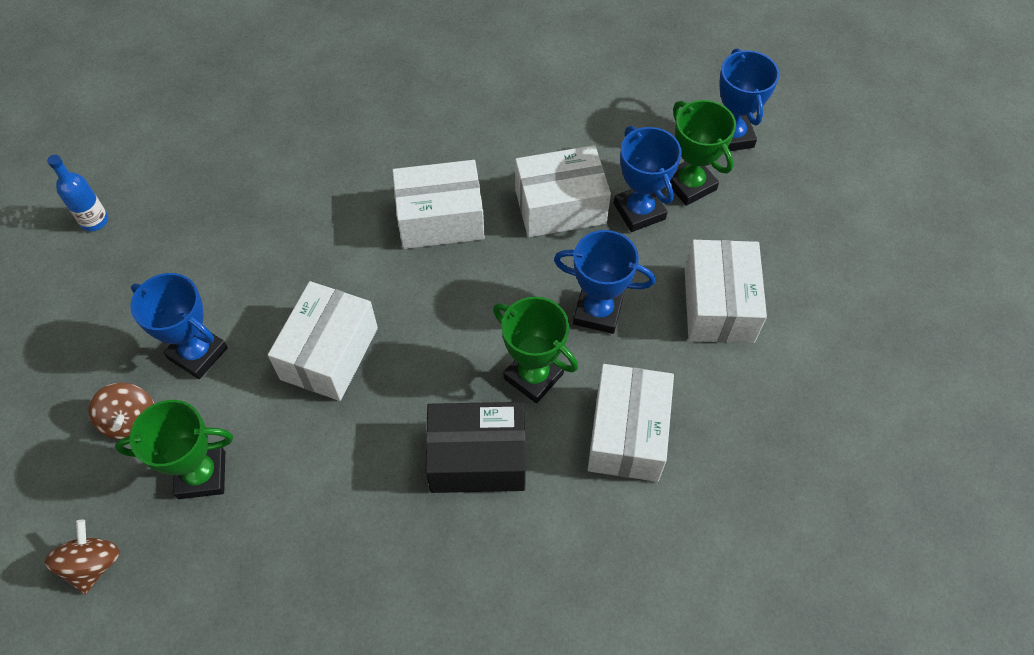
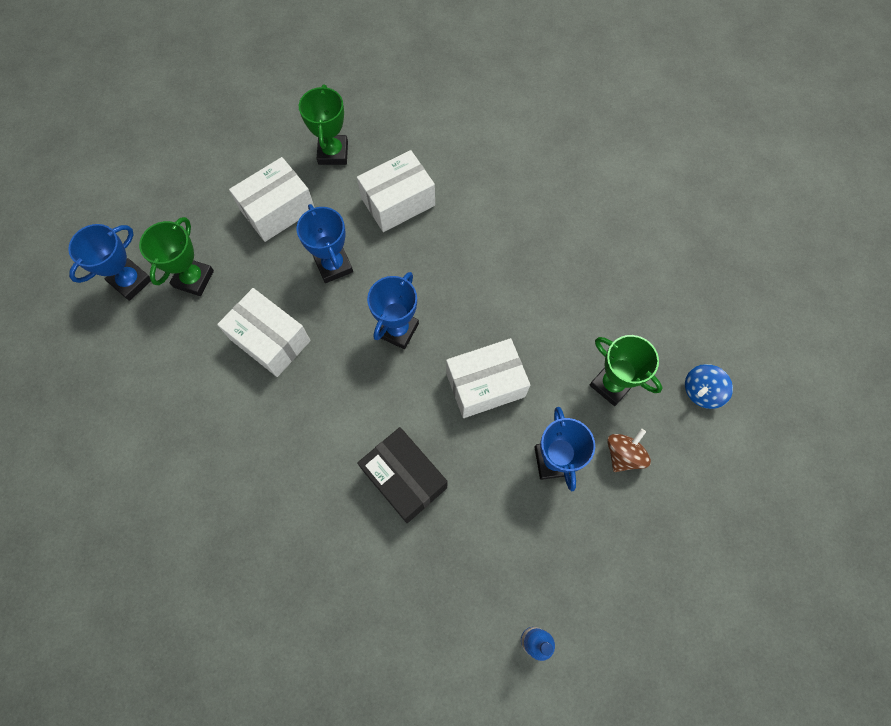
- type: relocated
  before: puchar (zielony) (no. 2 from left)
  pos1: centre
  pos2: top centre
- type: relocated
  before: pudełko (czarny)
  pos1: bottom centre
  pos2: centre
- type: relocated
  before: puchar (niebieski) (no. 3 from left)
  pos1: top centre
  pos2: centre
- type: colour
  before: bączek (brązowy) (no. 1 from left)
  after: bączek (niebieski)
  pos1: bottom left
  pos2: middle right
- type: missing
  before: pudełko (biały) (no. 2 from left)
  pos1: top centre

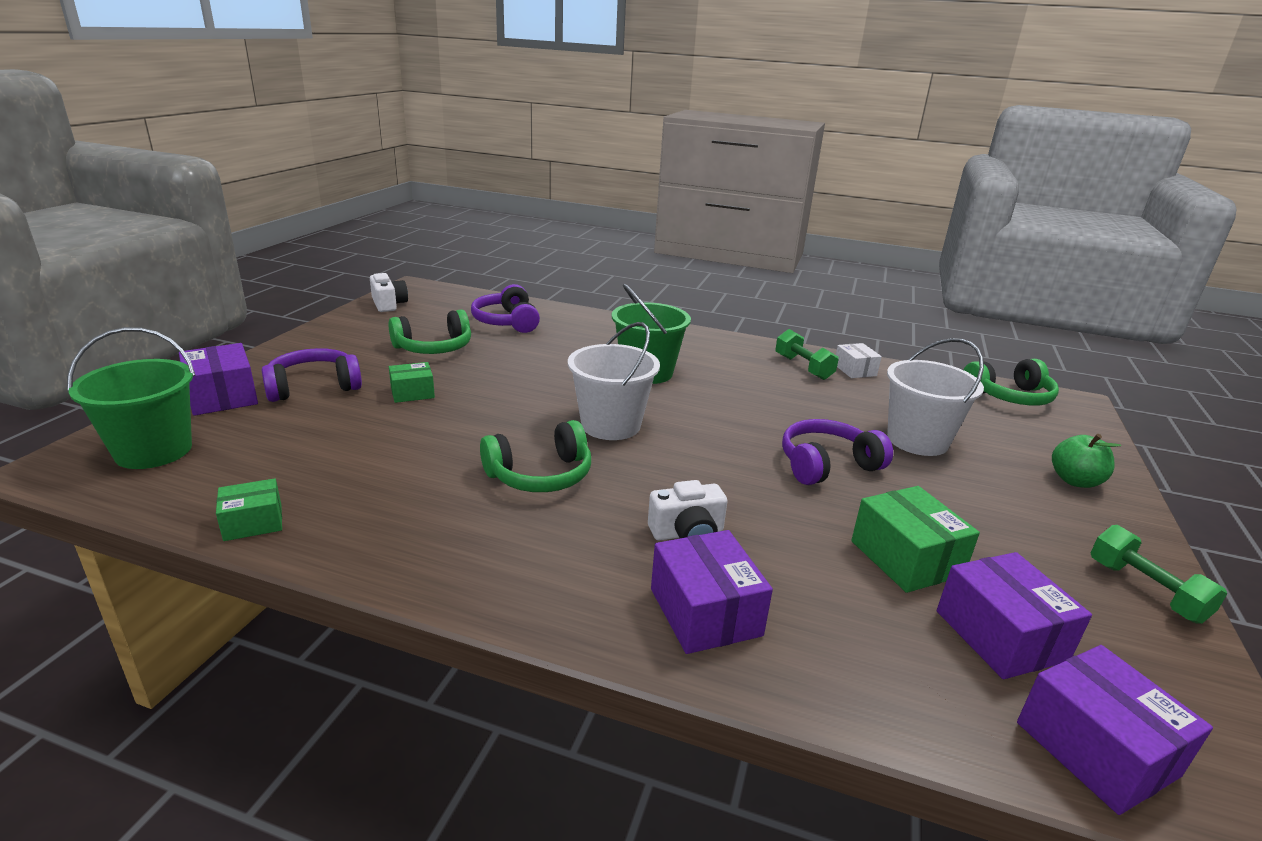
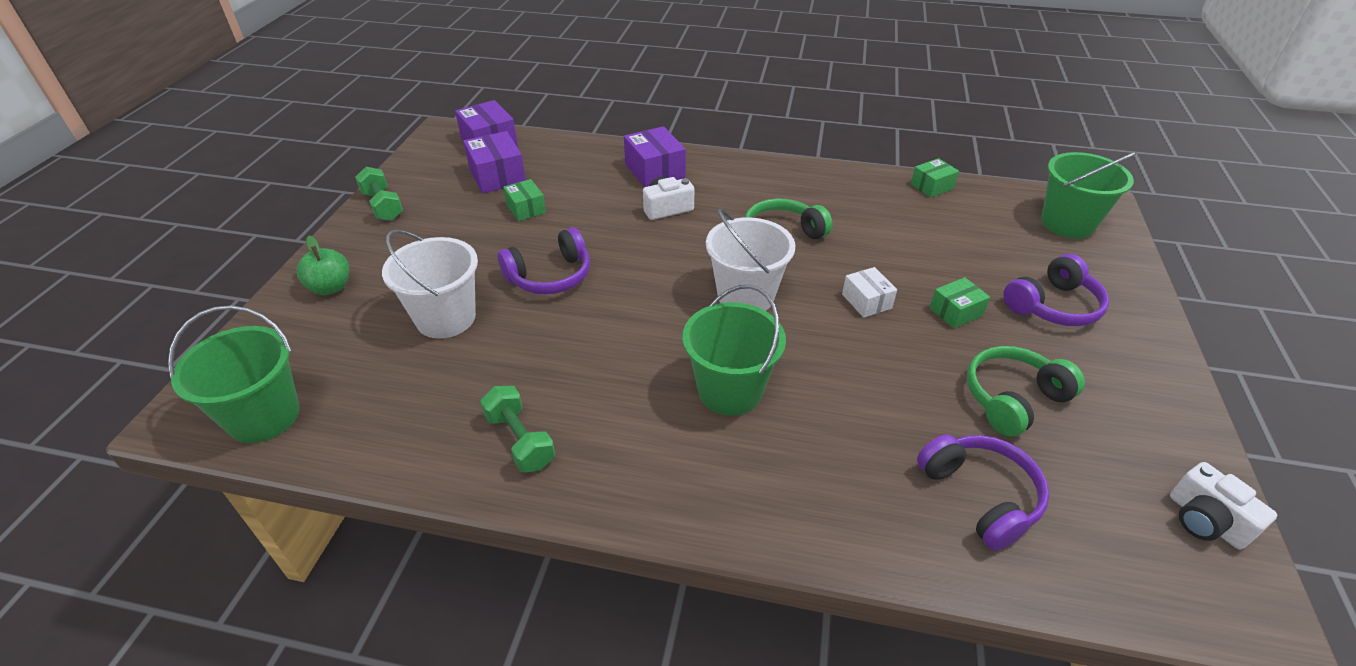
- type: exchanged
  before: słuchawki (zielony) (no. 3 from left)
  after: wiadro (zielony) (no. 1 from left)
  pos1: middle right
  pos2: middle left
- type: size
  before: pudełko (zielony) (no. 3 from left in the first image)
  pos1: middle right
  pos2: top centre
  scale: 0.62
- type: relocated
  before: pudełko (biały)
  pos1: middle right
  pos2: centre
- type: missing
  before: pudełko (fioletowy) (no. 1 from left)
  pos1: middle left

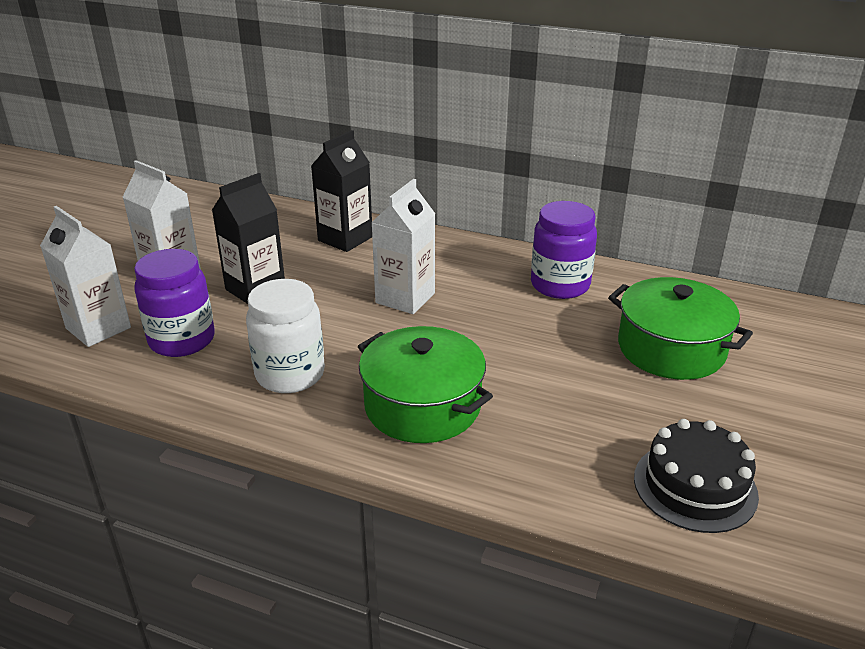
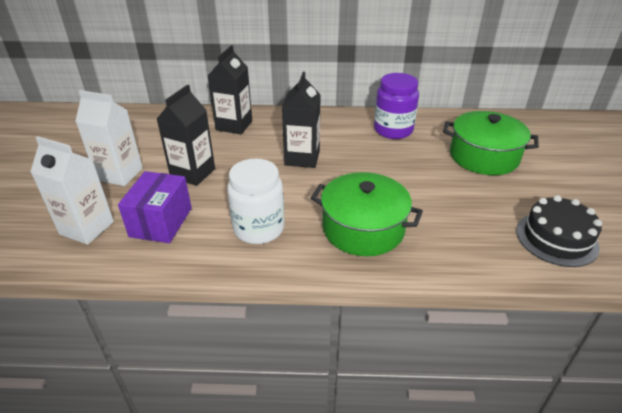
- type: exchanged
  before: słoik (fioletowy) (no. 1 from left)
  after: pudełko (fioletowy)
  pos1: middle left
  pos2: middle left
- type: colour
  before: karton mleka (biały) (no. 3 from left)
  after: karton mleka (czarny) (no. 3 from left)
  pos1: centre
  pos2: top centre

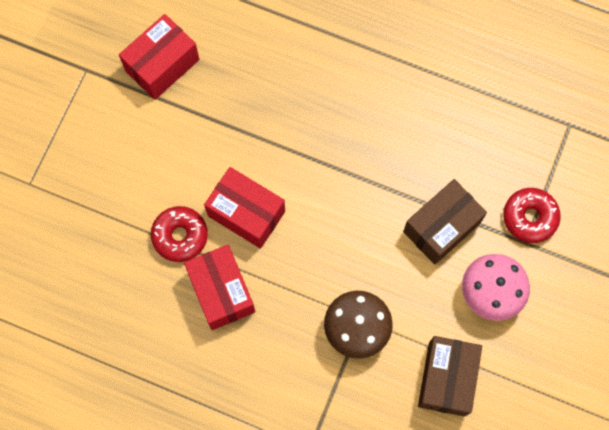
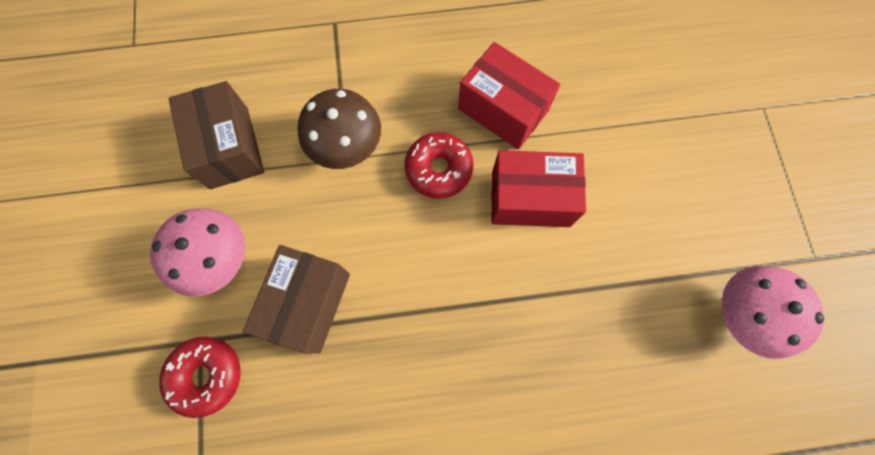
- type: relocated
  before: donut (czerwony) (no. 1 from left in the first image)
  after: donut (czerwony) (no. 2 from left)
  pos1: middle left
  pos2: centre
- type: exchanged
  before: pudełko (czerwony) (no. 1 from left)
  after: grzyb (różowy) (no. 2 from left)
  pos1: top left
  pos2: bottom right

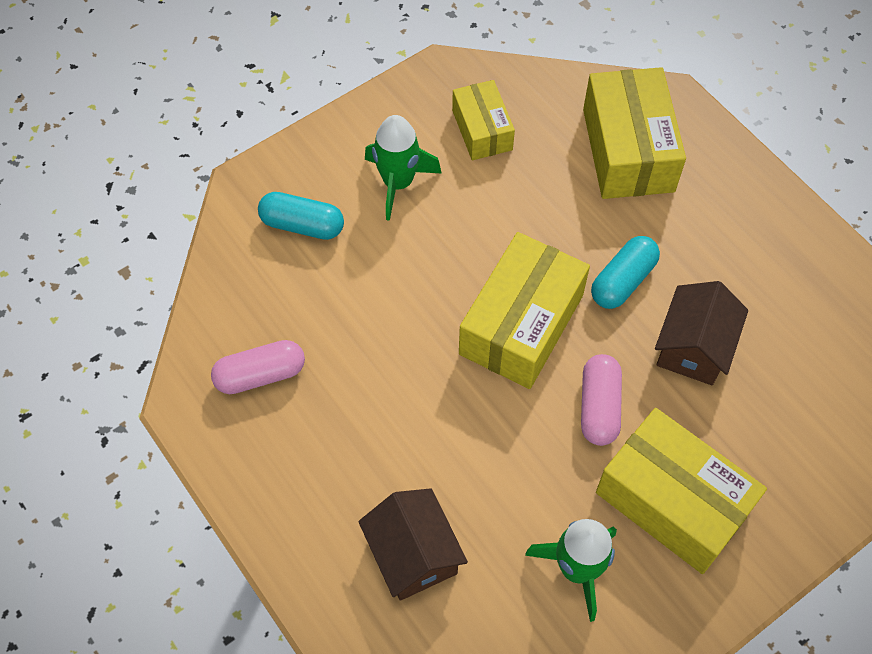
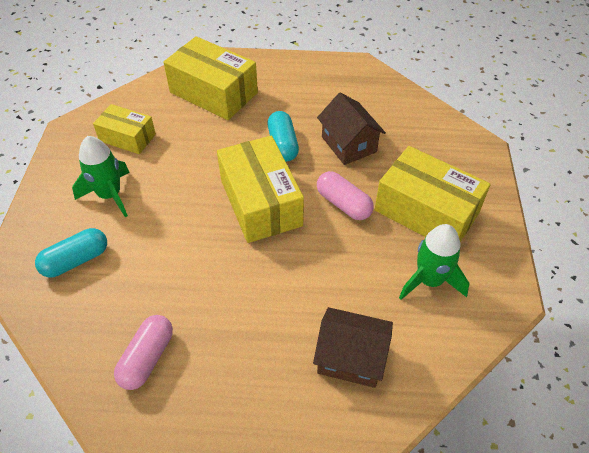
- type: spun
  before: pudełko (żółty) (no. 4 from left)
  pos1: bottom right
  pos2: middle right
  turn: 45

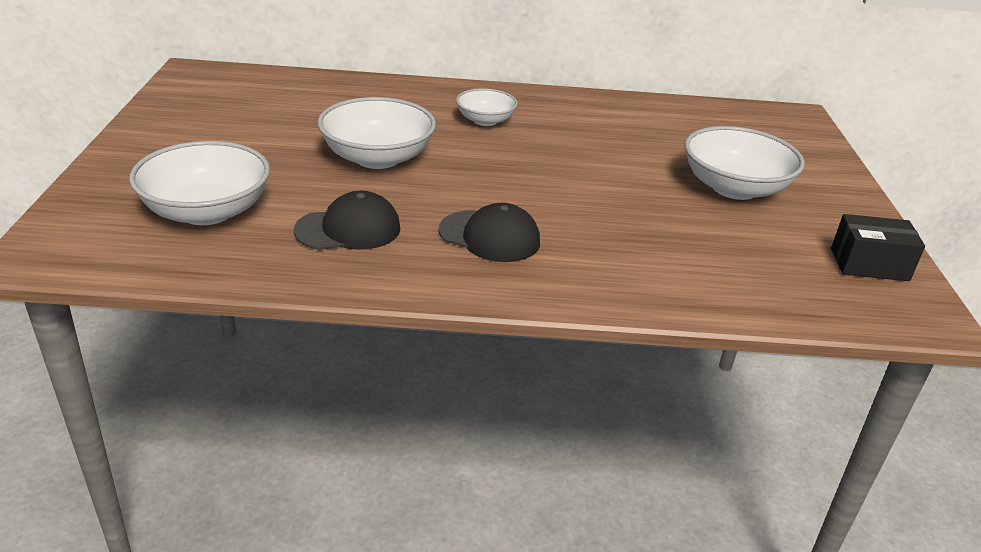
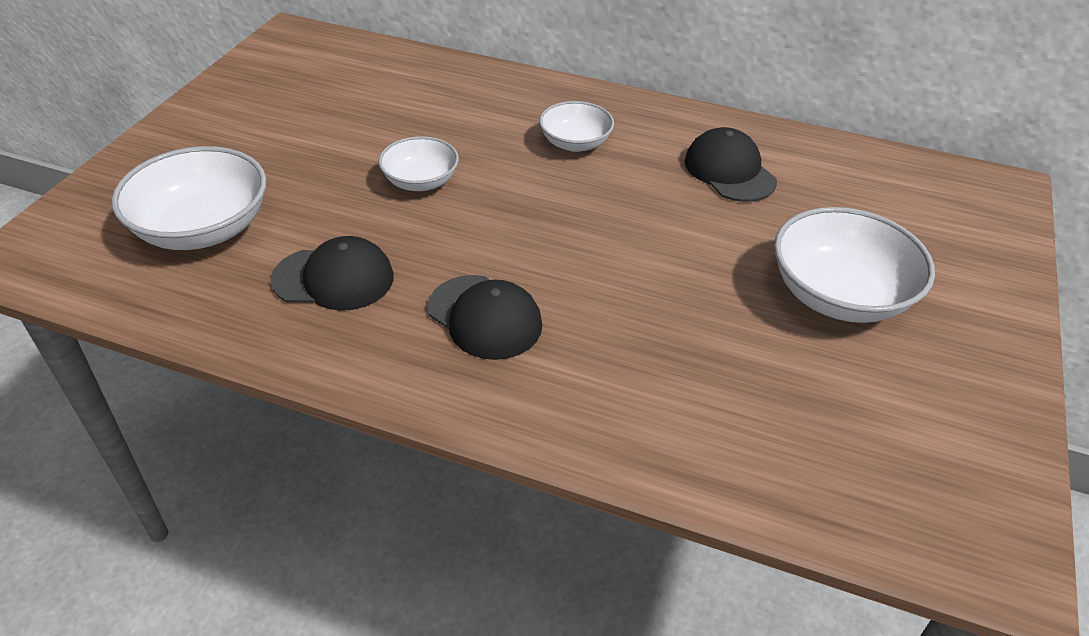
- type: size
  before: miska (biały) (no. 2 from left)
  pos1: top centre
  pos2: top centre
  scale: 0.59
- type: appeared
  after: czapka (czarny) (no. 3 from left)
  pos2: top right
- type: missing
  before: pudełko (czarny)
  pos1: middle right

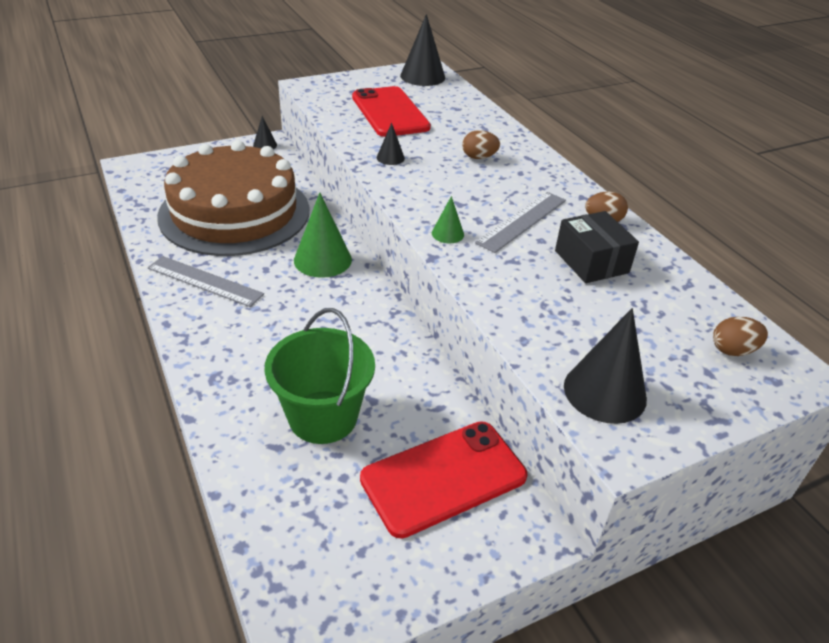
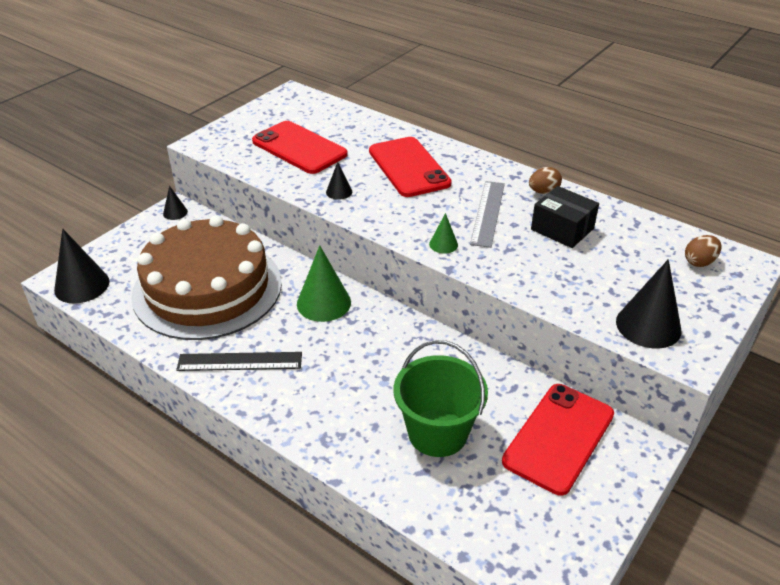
- type: relocated
  before: stożek (czarny) (no. 3 from left in the first image)
  after: stożek (czarny) (no. 1 from left)
  pos1: top centre
  pos2: middle left
- type: colour
  before: linijka (szary) (no. 1 from left)
  after: linijka (czarny)
  pos1: middle left
  pos2: middle left
- type: exchanged
  before: jajko (brązowy) (no. 1 from left)
  after: telefon (czerwony) (no. 2 from left)
  pos1: top centre
  pos2: top centre

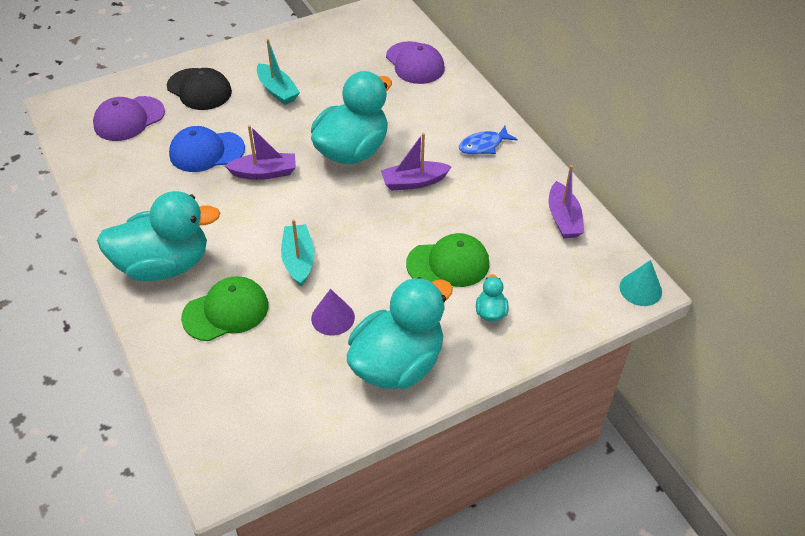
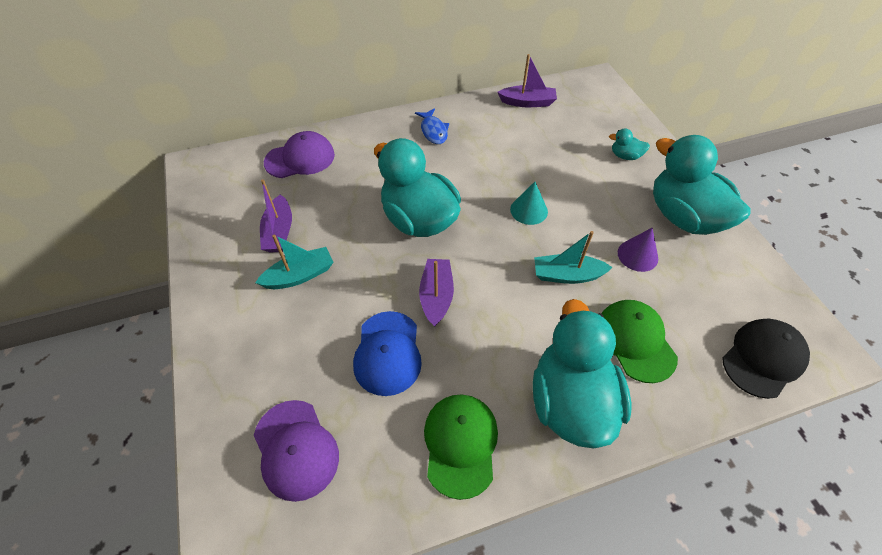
- type: relocated
  before: łódka (fioletowy) (no. 2 from left in the first image)
  after: łódka (fioletowy) (no. 1 from left)
  pos1: top centre
  pos2: middle left
- type: relocated
  before: czapka (zielony) (no. 2 from left in the first image)
  after: czapka (zielony) (no. 1 from left)
  pos1: centre
  pos2: bottom centre
- type: relocated
  before: stożek (turkusowy)
  pos1: middle right
  pos2: centre
- type: relocated
  before: czapka (czarny)
  pos1: top left
  pos2: middle right

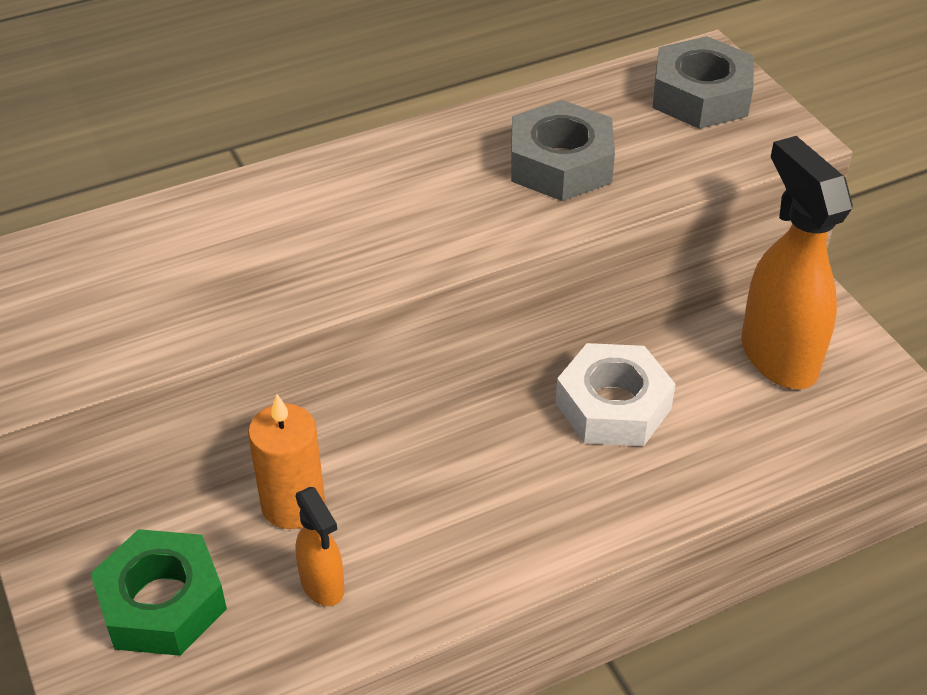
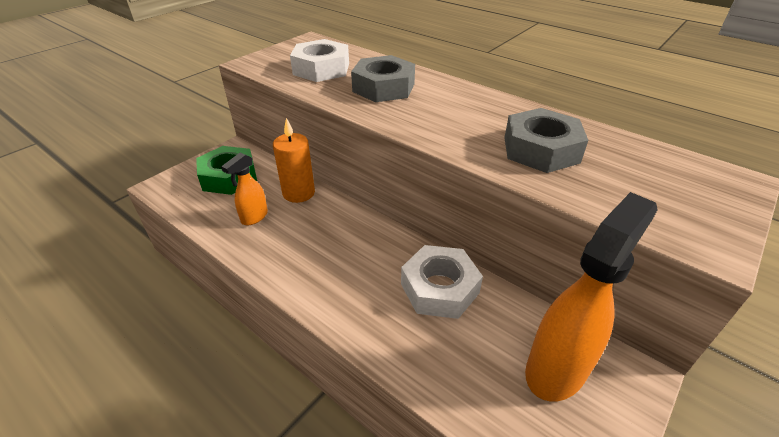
- type: appeared
  after: nakrętka (biały) (no. 1 from left)
  pos2: top centre
- type: relocated
  before: nakrętka (szary) (no. 2 from left in the first image)
  after: nakrętka (szary) (no. 1 from left)
  pos1: top right
  pos2: top centre

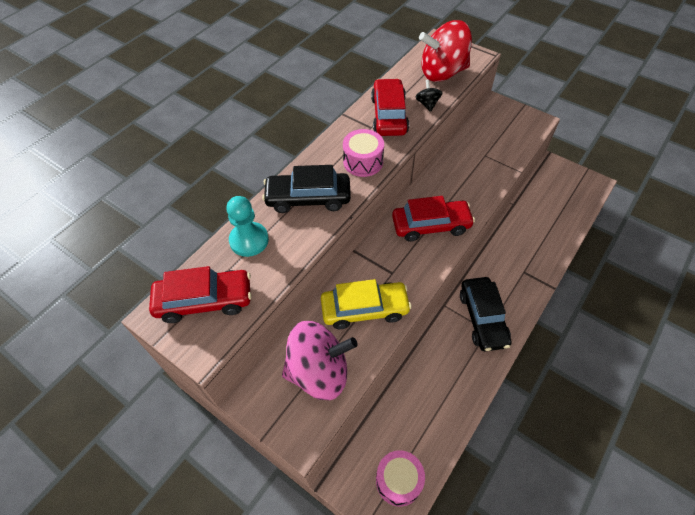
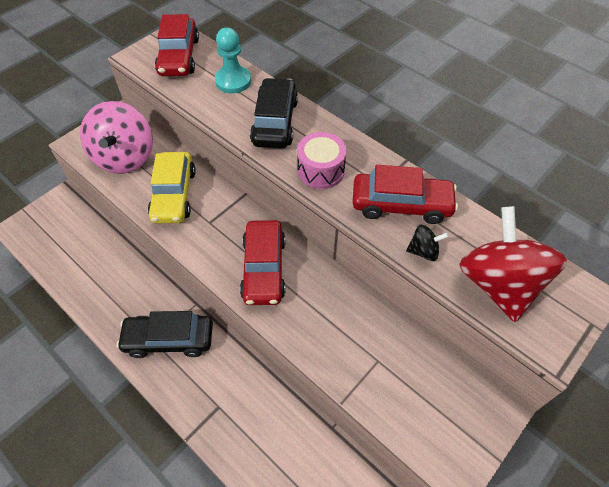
- type: missing
  before: bęben (różowy) (no. 2 from left)
  pos1: bottom centre

